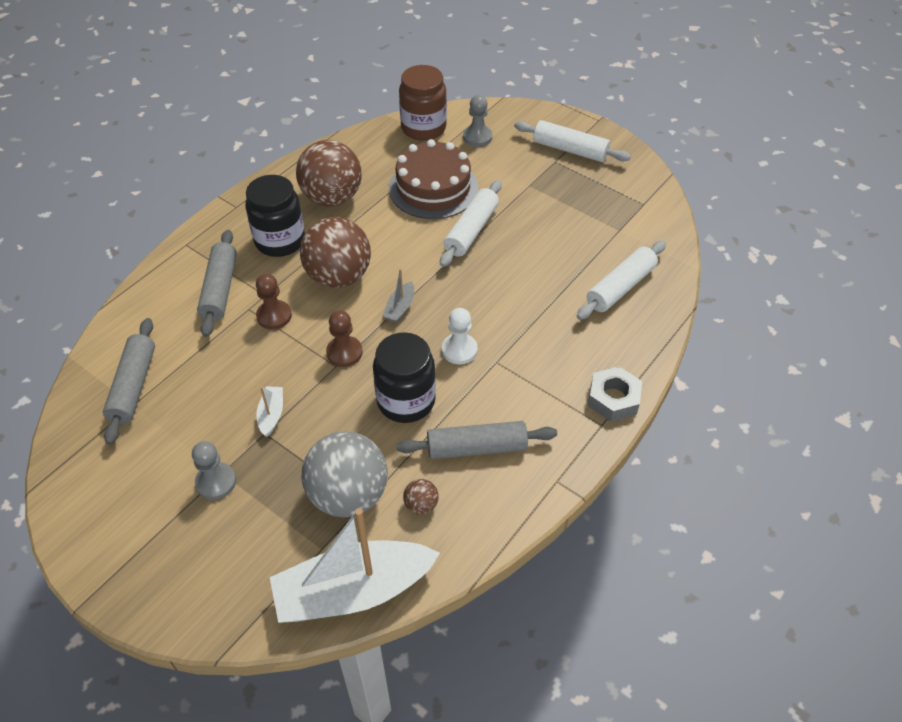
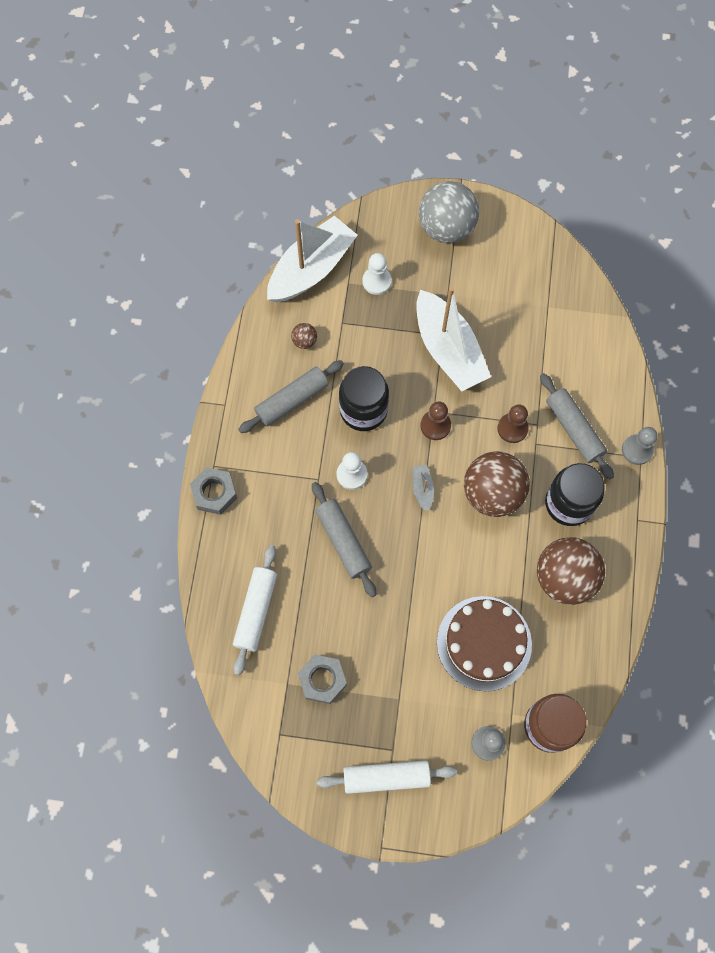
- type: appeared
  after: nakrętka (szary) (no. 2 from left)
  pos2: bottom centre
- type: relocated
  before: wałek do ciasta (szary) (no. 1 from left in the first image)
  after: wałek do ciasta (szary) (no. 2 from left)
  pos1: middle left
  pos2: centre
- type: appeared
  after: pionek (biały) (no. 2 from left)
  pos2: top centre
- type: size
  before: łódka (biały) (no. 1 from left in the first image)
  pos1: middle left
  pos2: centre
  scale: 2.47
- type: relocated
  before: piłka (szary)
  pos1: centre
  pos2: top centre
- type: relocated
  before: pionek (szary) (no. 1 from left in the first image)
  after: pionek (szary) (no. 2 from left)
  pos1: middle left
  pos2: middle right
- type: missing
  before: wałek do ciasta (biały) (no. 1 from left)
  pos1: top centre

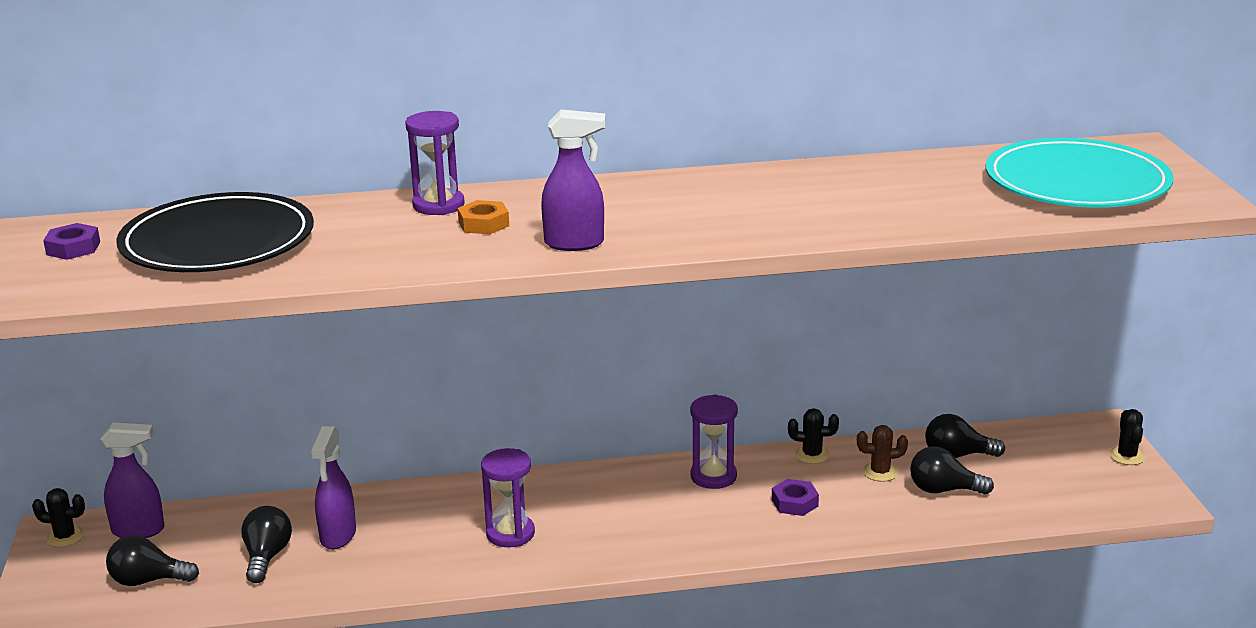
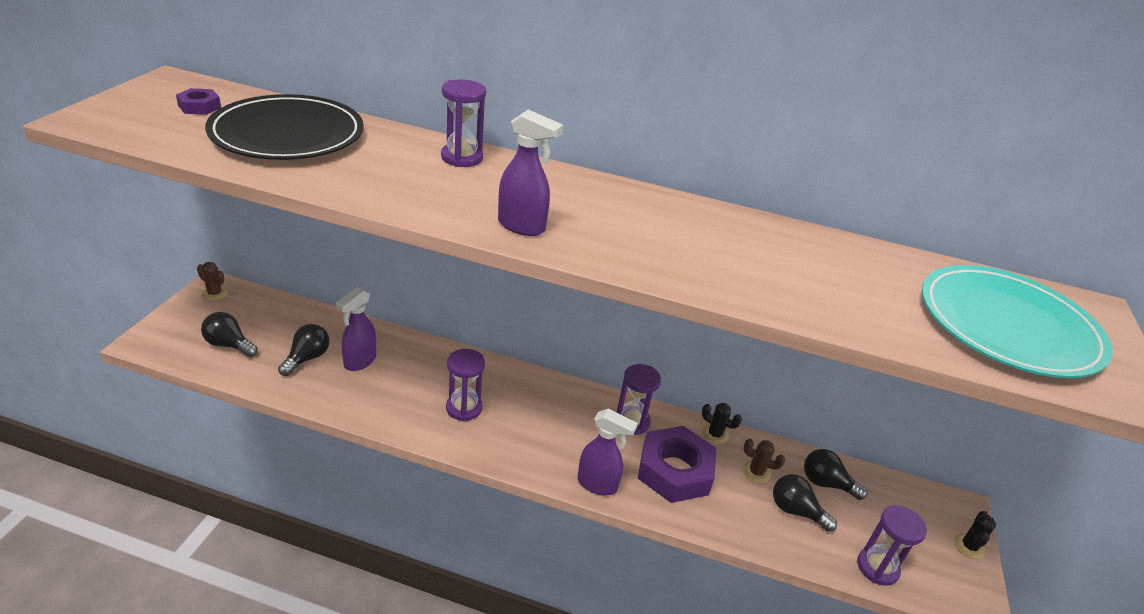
- type: colour
  before: kaktus (czarny) (no. 1 from left)
  after: kaktus (brązowy) (no. 1 from left)
  pos1: bottom left
  pos2: middle left
- type: relocated
  before: spryskiwacz (fioletowy) (no. 1 from left in the first image)
  after: spryskiwacz (fioletowy) (no. 3 from left)
  pos1: bottom left
  pos2: bottom centre
- type: size
  before: nakrętka (fioletowy) (no. 2 from left)
  pos1: bottom centre
  pos2: bottom centre
  scale: 2.17
- type: appeared
  after: klepsydra (fioletowy) (no. 4 from left)
  pos2: bottom right
- type: missing
  before: nakrętka (pomarańczowy)
  pos1: centre

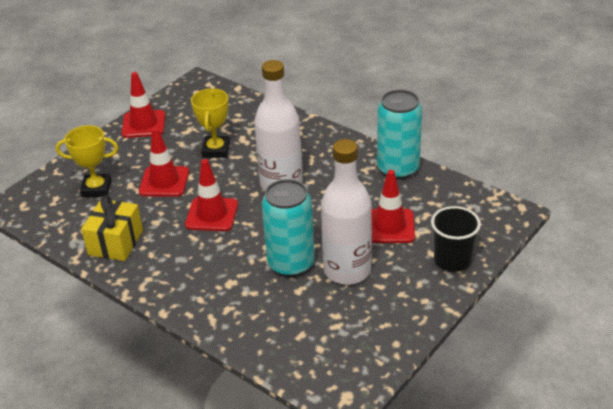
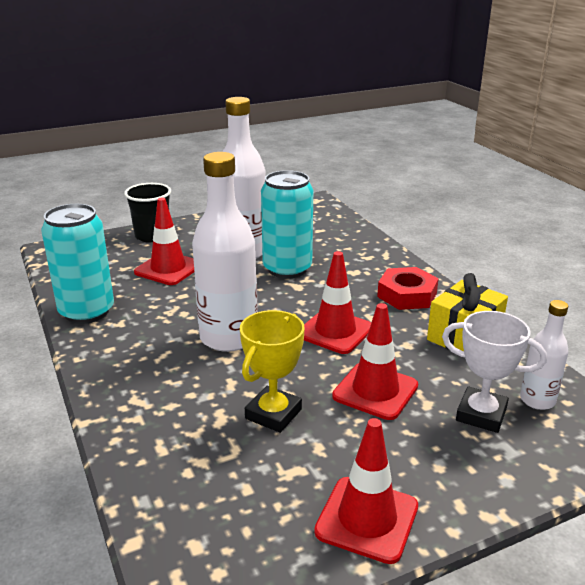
- type: appeared
  after: nakrętka (czerwony)
  pos2: middle right
- type: colour
  before: puchar (żółty) (no. 1 from left)
  after: puchar (biały)
  pos1: middle left
  pos2: middle right
- type: appeared
  after: butelka (biały) (no. 3 from left)
  pos2: middle right

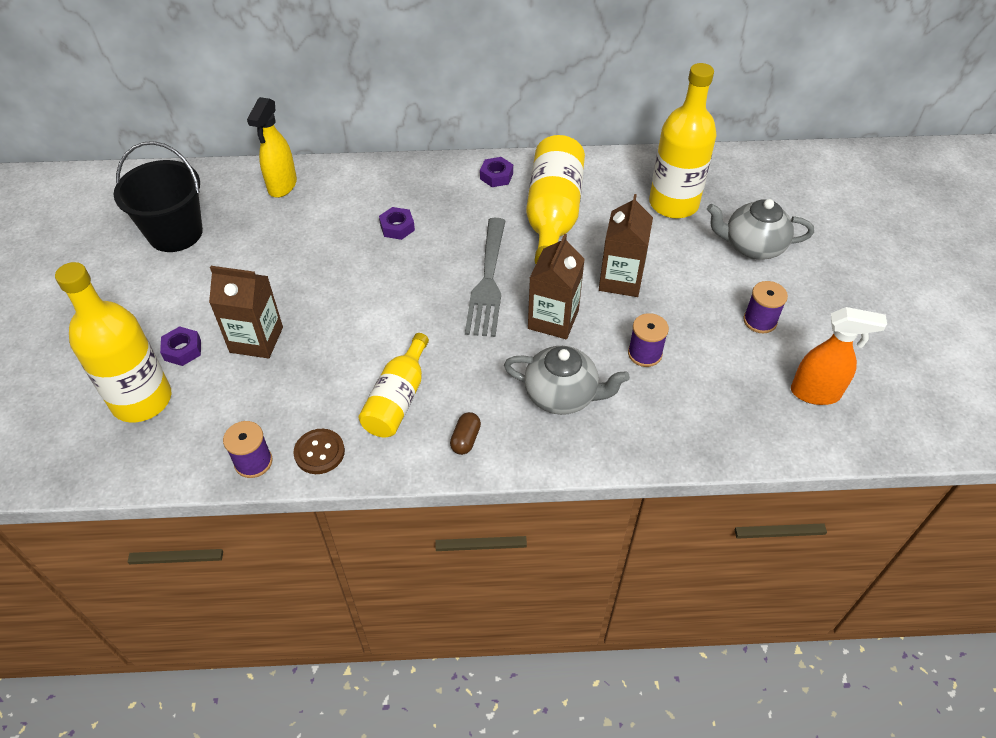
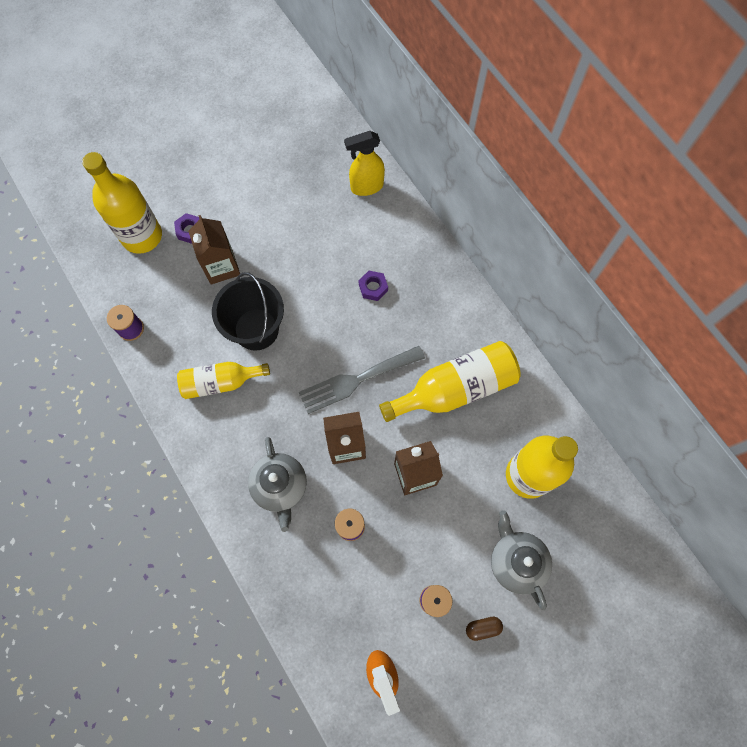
- type: relocated
  before: wiadro (czarny)
  pos1: top left
  pos2: middle left
- type: relocated
  before: kapsułka (brązowy)
  pos1: centre
  pos2: bottom centre
- type: missing
  before: guzik (brązowy)
  pos1: middle left
- type: missing
  before: nakrętka (fioletowy) (no. 3 from left)
  pos1: top centre

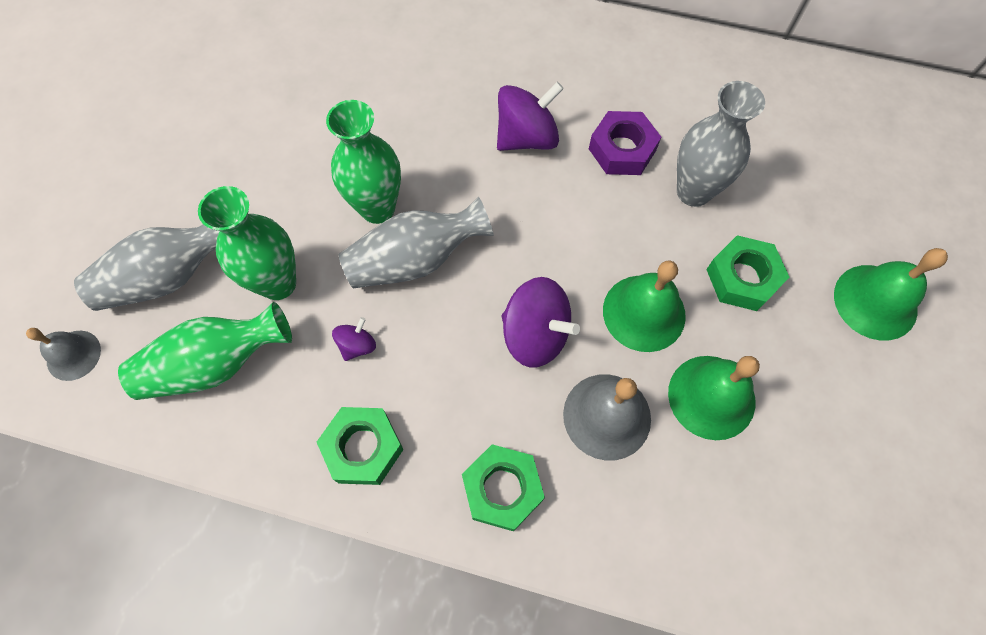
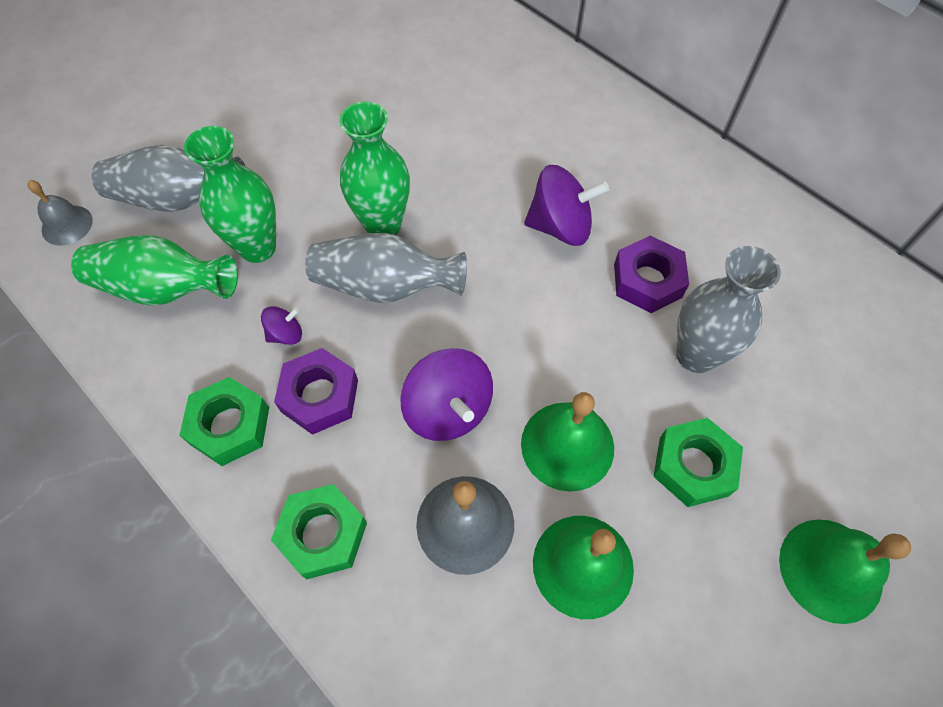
- type: appeared
  after: nakrętka (fioletowy) (no. 1 from left)
  pos2: centre

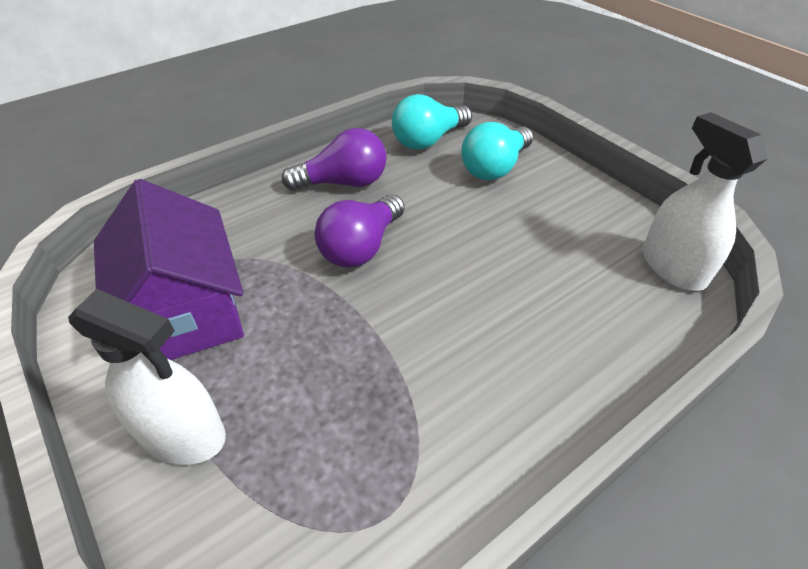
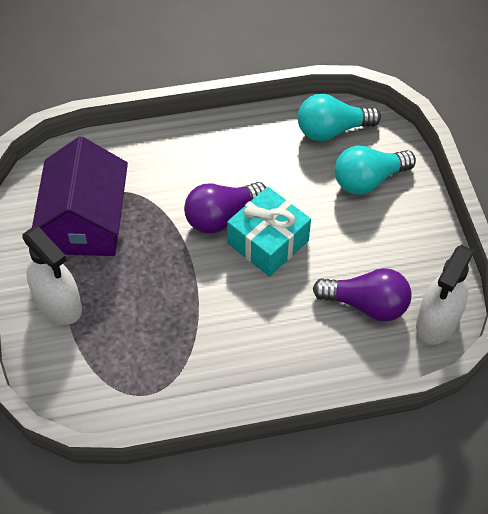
- type: appeared
  after: prezent (turkusowy)
  pos2: centre
- type: relocated
  before: żarówka (fioletowy) (no. 1 from left in the first image)
  after: żarówka (fioletowy) (no. 2 from left)
  pos1: top centre
  pos2: middle right
- type: spun
  before: spryskiwacz (biały) (no. 2 from left)
  pos1: middle right
  pos2: middle right
  turn: -150

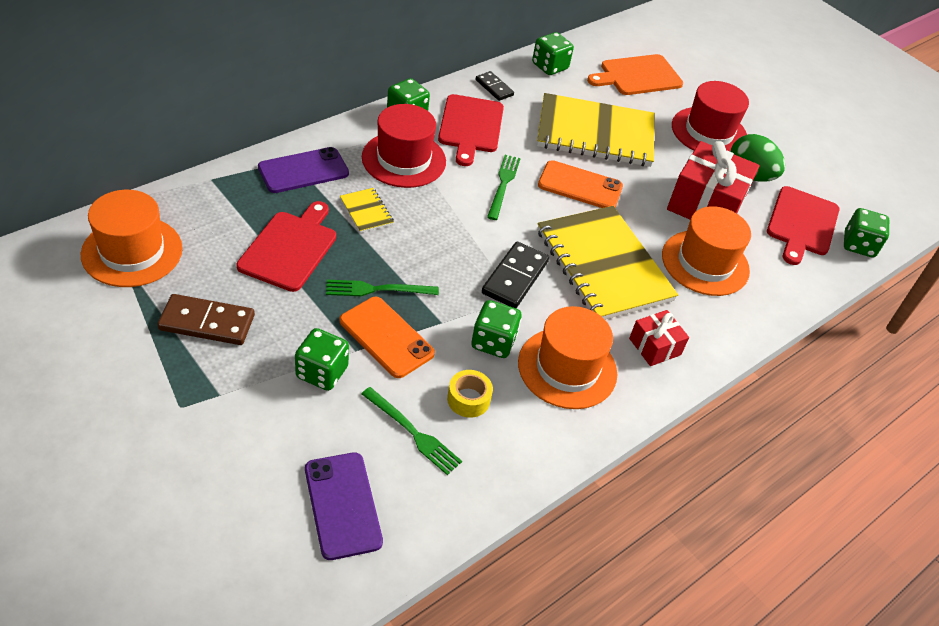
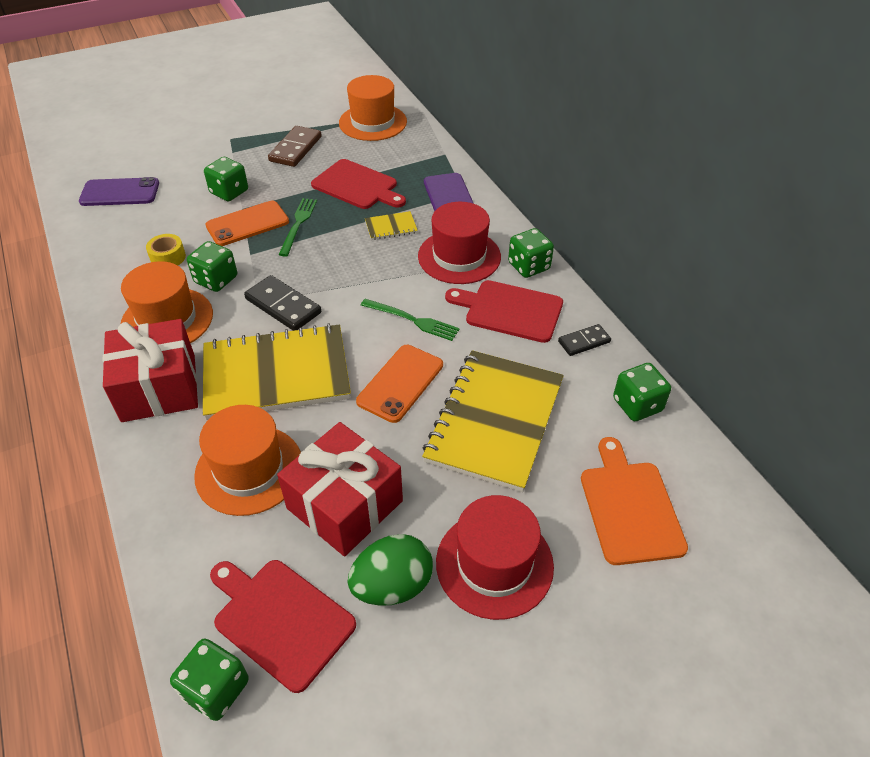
- type: size
  before: prezent (czerwony) (no. 1 from left)
  pos1: middle right
  pos2: middle left
  scale: 1.89
- type: missing
  before: widelec (zielony) (no. 2 from left)
  pos1: bottom centre

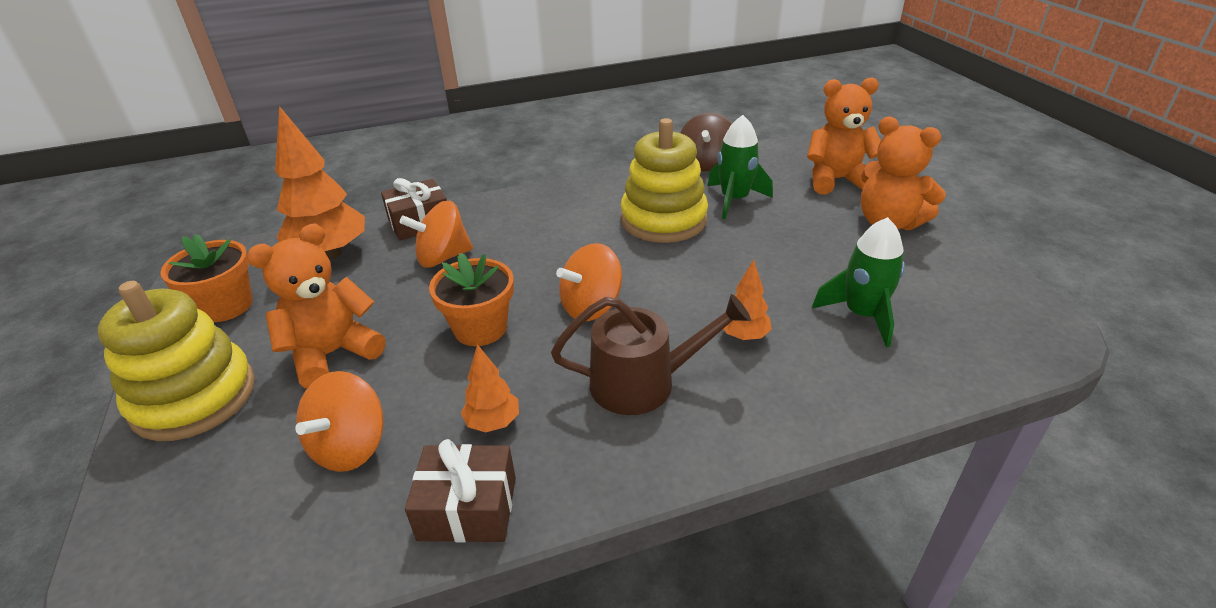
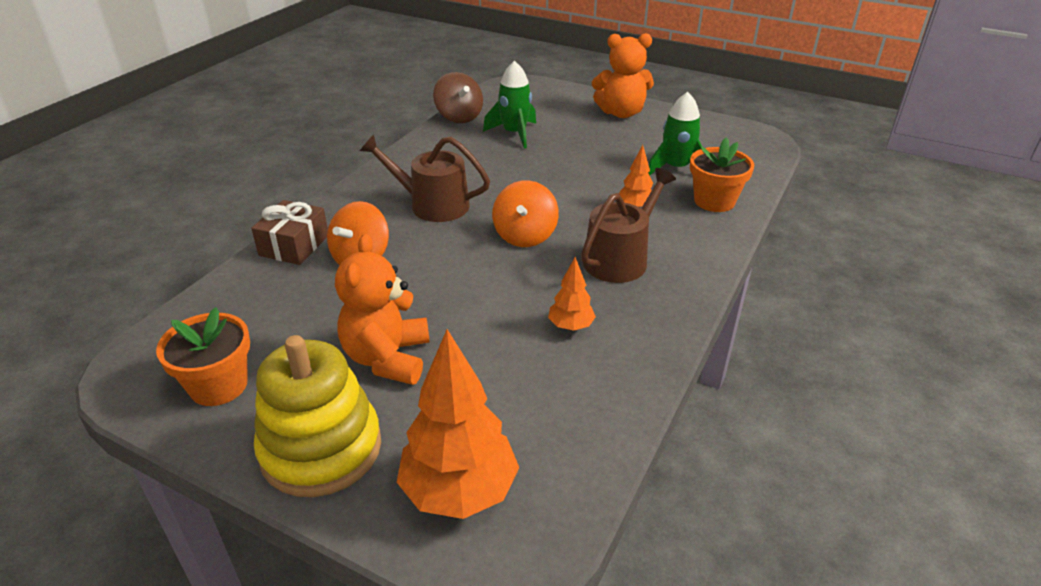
- type: appeared
  after: konewka (brązowy) (no. 1 from left)
  pos2: top centre
- type: relocated
  before: drzewko (pomarańczowy) (no. 1 from left)
  pos1: top left
  pos2: bottom centre
- type: relocated
  before: doniczka (pomarańczowy) (no. 2 from left)
  pos1: centre
  pos2: top right
- type: missing
  before: bączek (pomarańczowy) (no. 1 from left)
  pos1: bottom left
- type: missing
  before: prezent (brązowy) (no. 2 from left)
  pos1: bottom centre
- type: missing
  before: zabawka nakładanka (żółty) (no. 2 from left)
  pos1: top centre
- type: missing
  before: miś (pomarańczowy) (no. 2 from left)
  pos1: top right

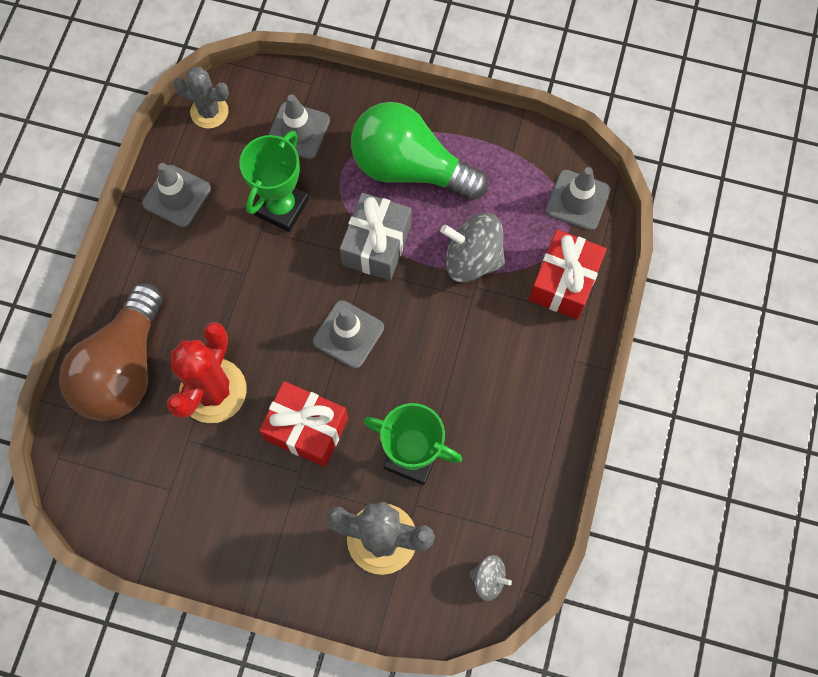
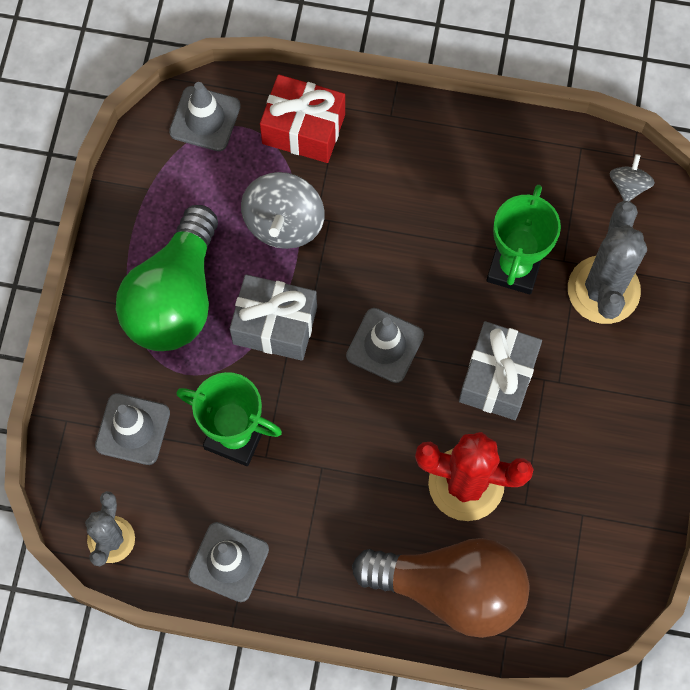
- type: colour
  before: prezent (czerwony) (no. 1 from left)
  after: prezent (szary) (no. 2 from left)
  pos1: centre
  pos2: middle right

